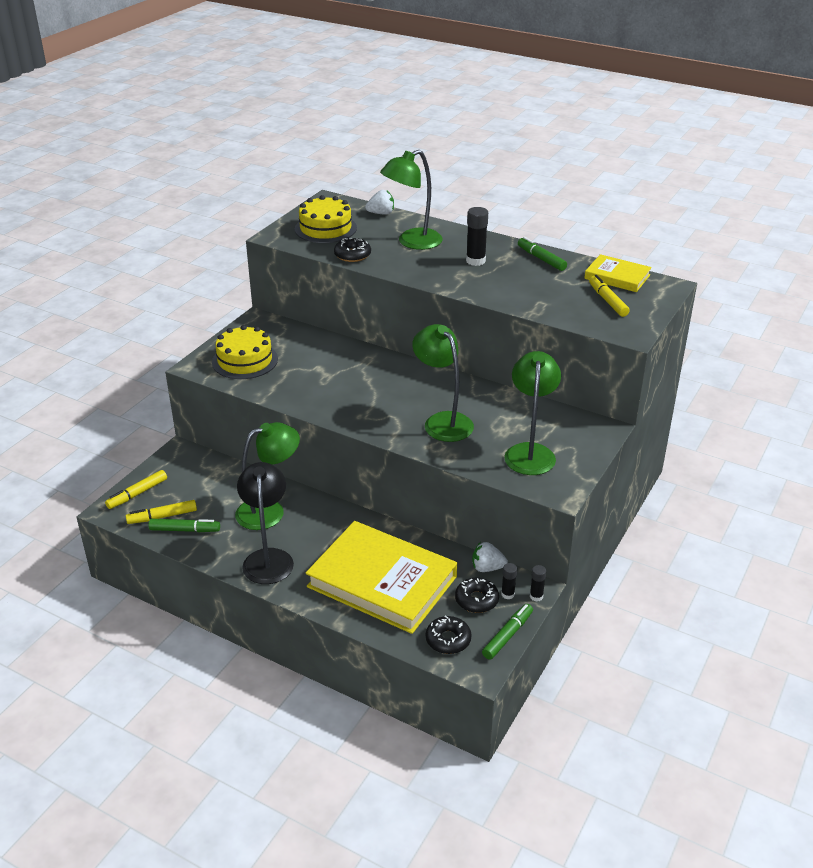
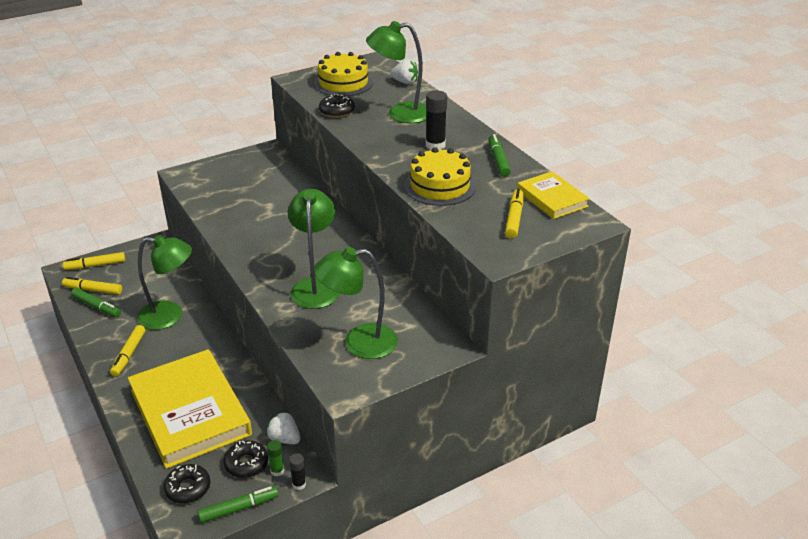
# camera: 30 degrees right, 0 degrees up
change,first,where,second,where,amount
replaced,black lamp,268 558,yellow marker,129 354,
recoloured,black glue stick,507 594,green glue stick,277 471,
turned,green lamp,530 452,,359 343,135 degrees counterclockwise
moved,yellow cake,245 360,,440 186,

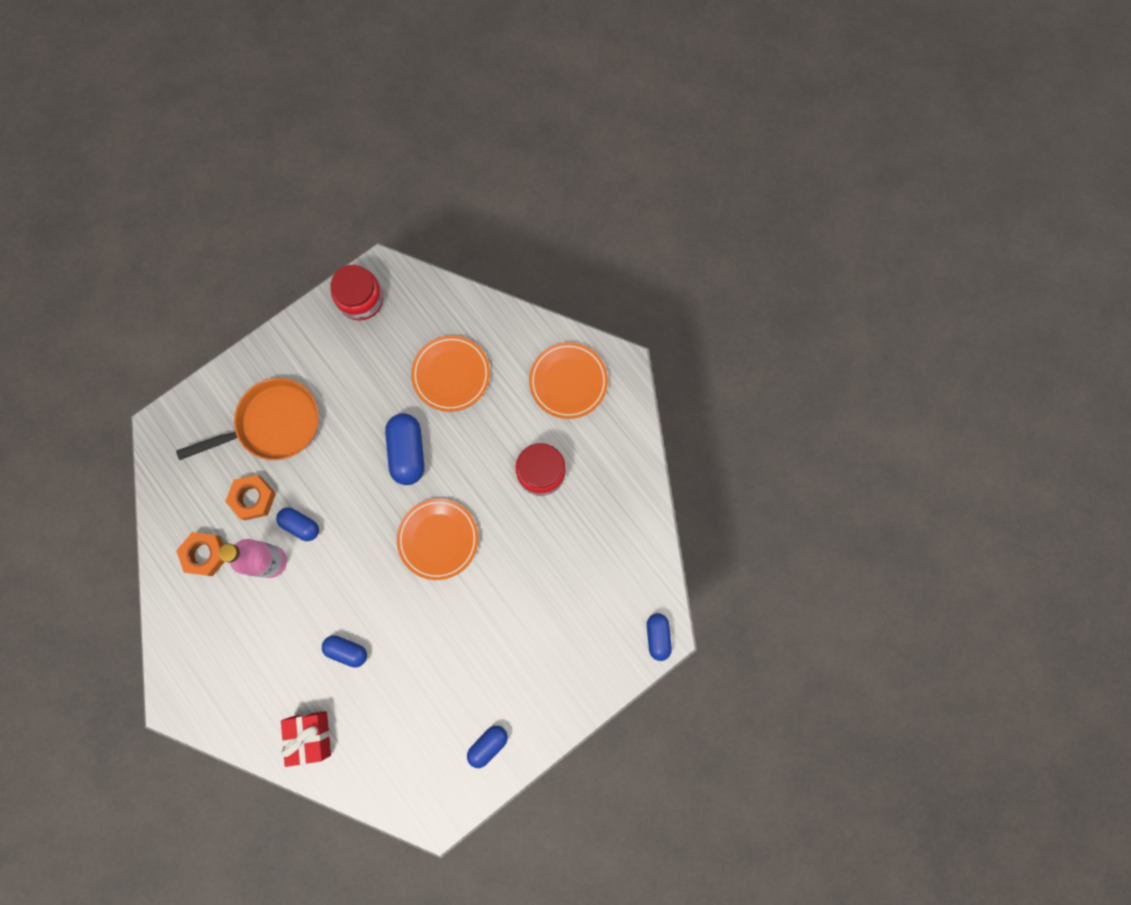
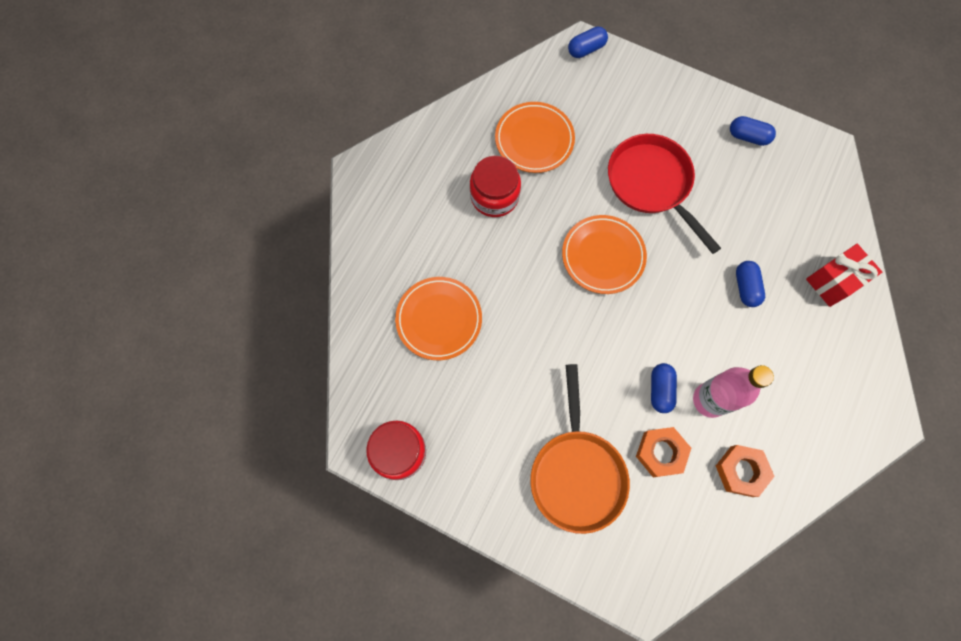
# camera: 115 degrees left, 5 degrees down
change,first,where,second,where,amount
moved,orange plate,568 381,,534 140,
turned,orange pan,273 424,,576 473,135 degrees counterclockwise
added,,,red pan,652 184,
removed,blue capsule,408 452,,,

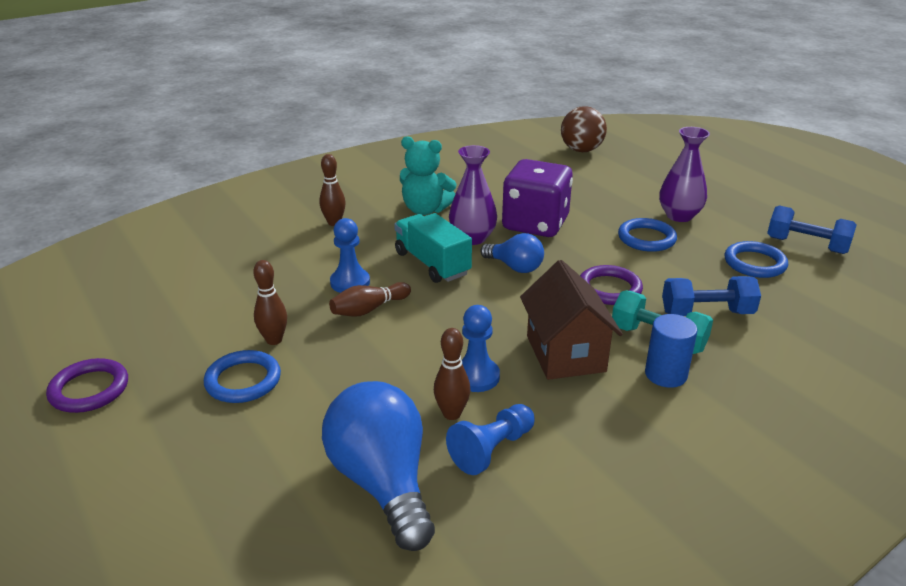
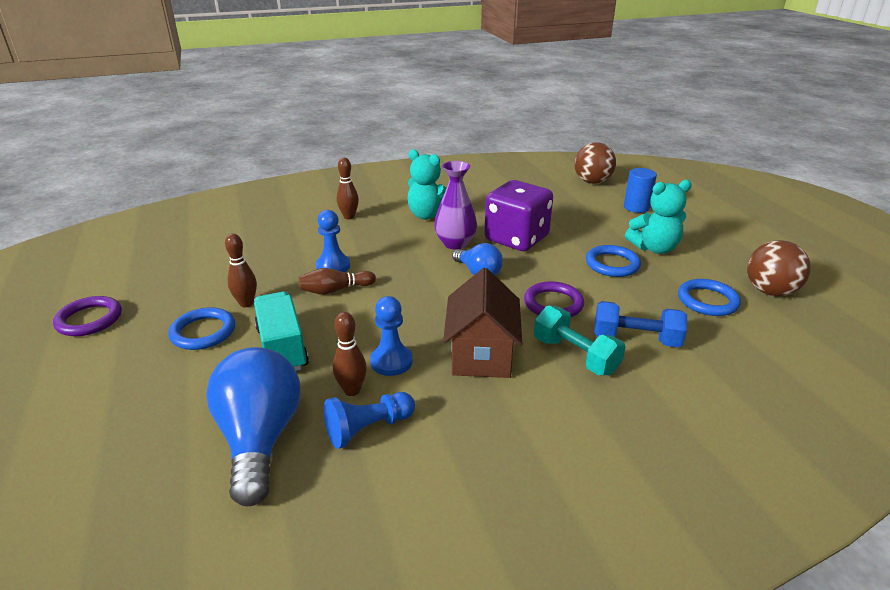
# camera: 15 degrees right, 0 degrees up
change,first,where,second,where,amount
moved,turquoise truck,432 263,,282 348,
moved,blue cylinder,665 374,,636 207,
replaced,purple vase,679 216,turquoise teddy bear,654 248,
replaced,blue dumbbell,806 245,brown ball,770 291,

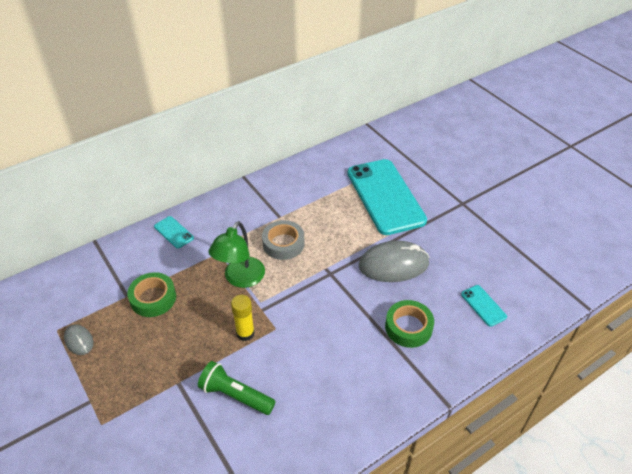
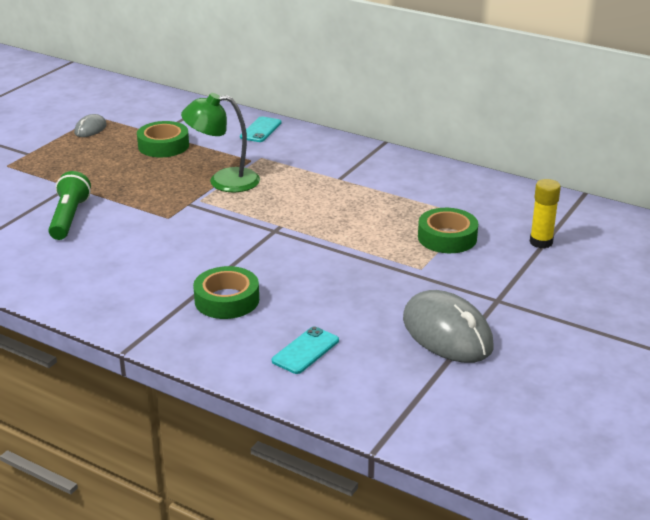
# camera: 65 degrees right, 15 degrees down
change,first,where,second,where,amount
moved,grey mouse,393 264,,447 333,
replaced,turquoise phone,385 196,green tape,447 237,
moved,yellow glue stick,245 333,,541 242,
removed,grey tape,283 244,,,

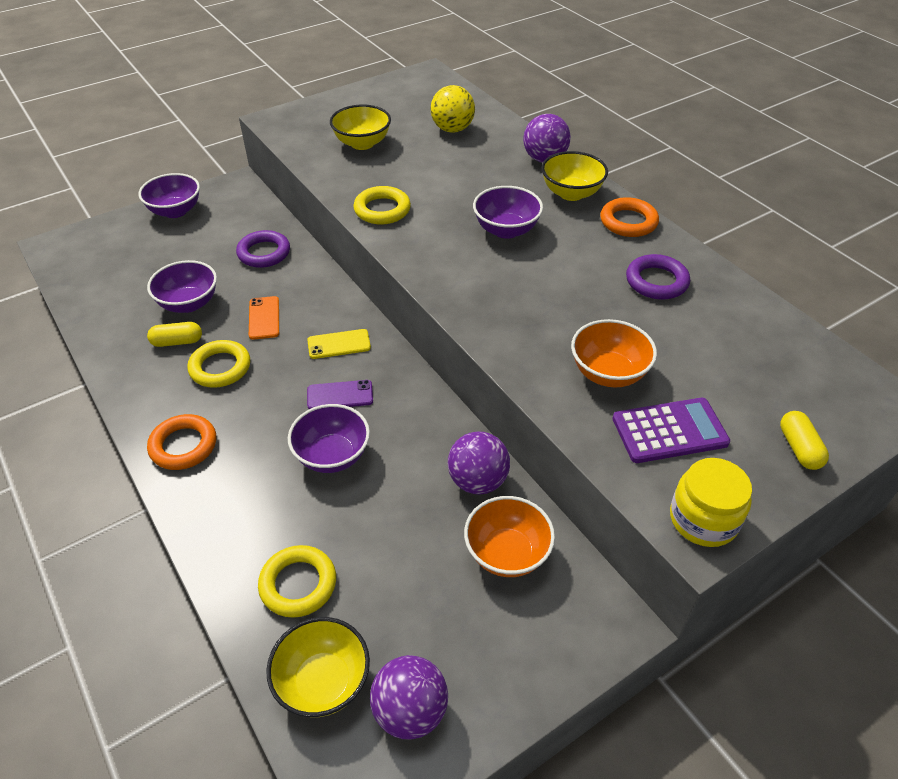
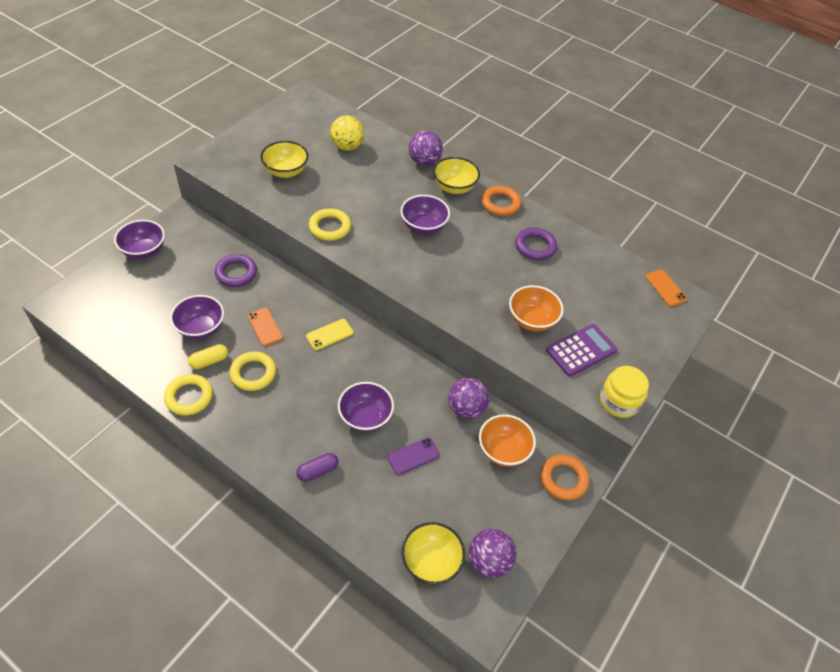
# camera: 25 degrees left, 5 degrees up
change,first,where,second,where,amount
moved,yellow ring,298 584,,189 397,
added,,,purple capsule,318 471,
moved,purple phone,340 395,,413 456,
moved,orange ring,183 446,,563 479,
added,,,orange phone,665 288,
removed,yellow capsule,799 448,,,

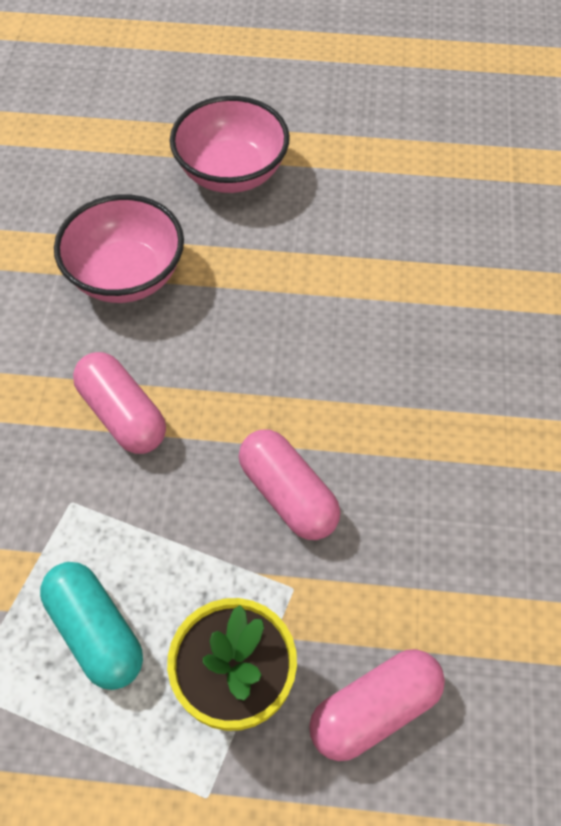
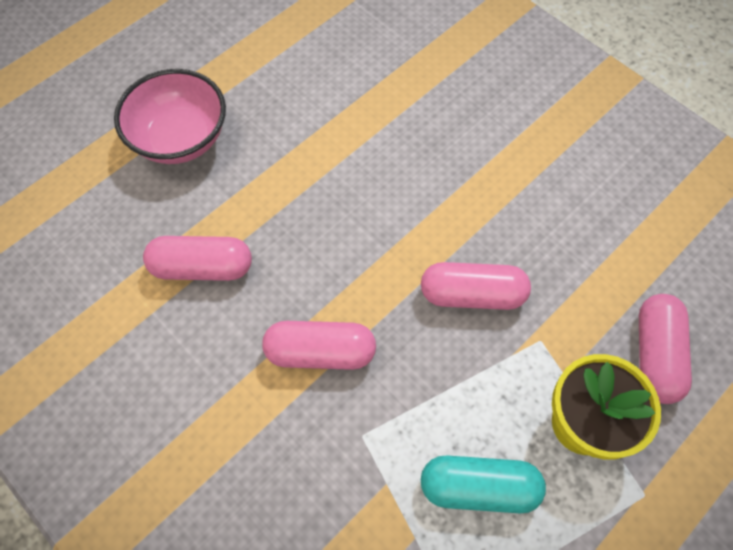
# camera: 50 degrees left, 5 degrees up
change,first,where,second,where,amount
replaced,pink bowl,126 275,pink capsule,202 267,

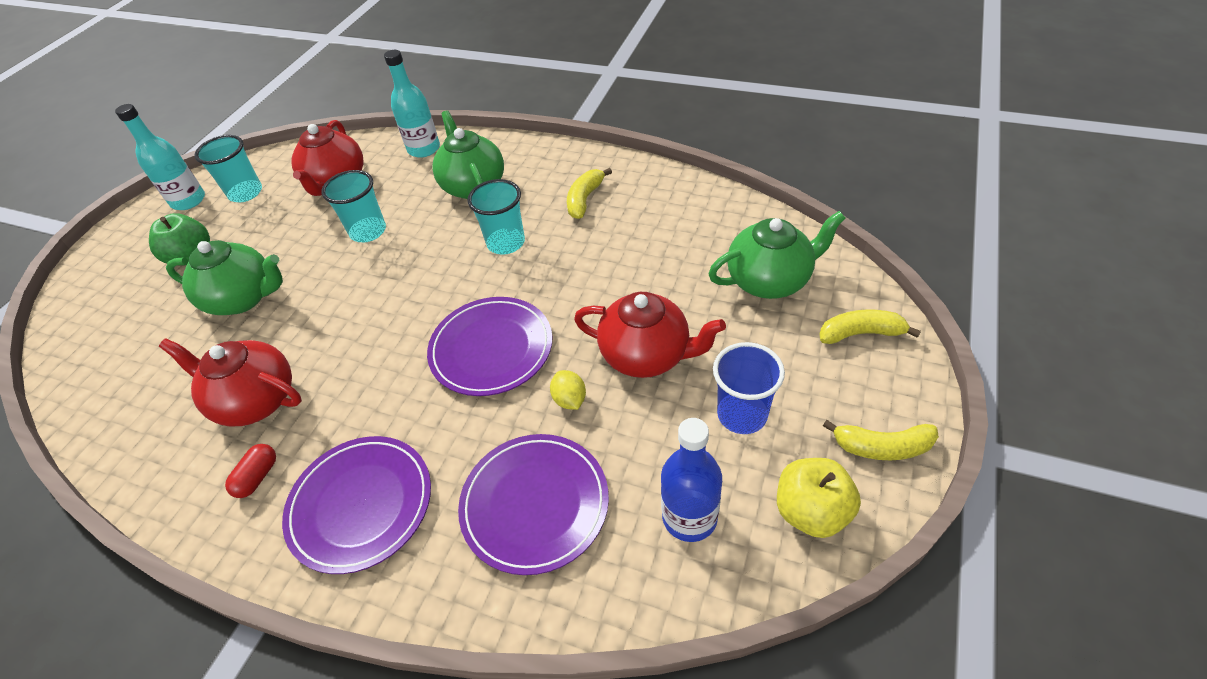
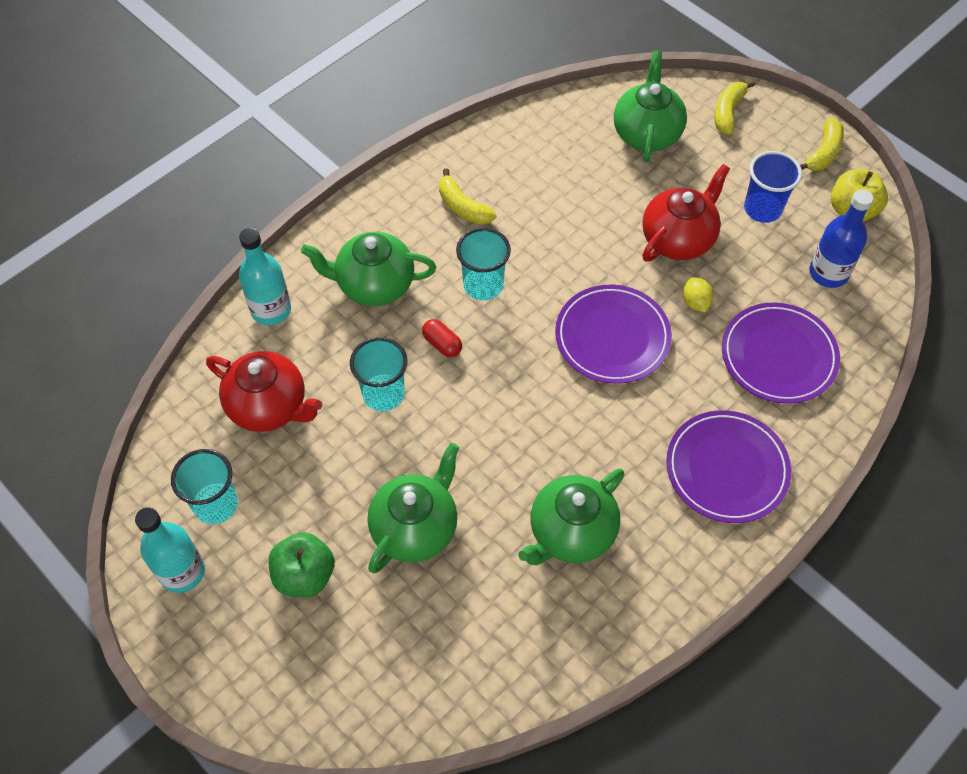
# camera: 70 degrees left, 10 degrees up
change,first,where,second,where,amount
moved,red capsule,258 477,,442 344,
recoloured,red teapot,256 400,green teapot,570 532,
turned,yellow lemon,569 399,,695 302,75 degrees clockwise

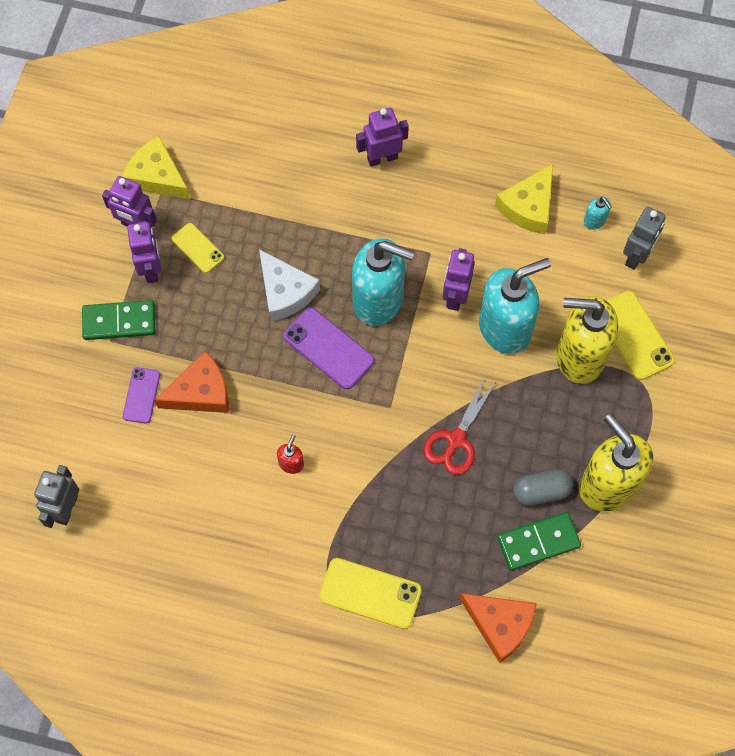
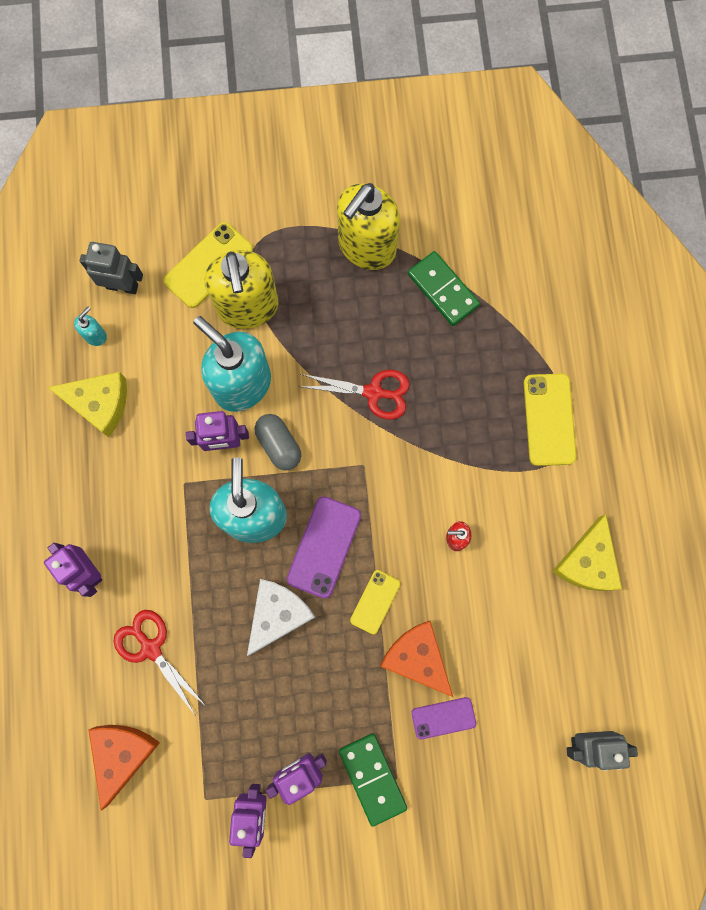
# camera: 110 degrees left, 10 degrees up
change,first,where,second,where,amount
moved,orange cheese,500 625,,122 754,
added,,,red scissors,151 648,
moved,grey capsule,541 491,,279 445,
moved,yellow phone,198 248,,375 601,
moved,yellow cheese,157 176,,587 562,

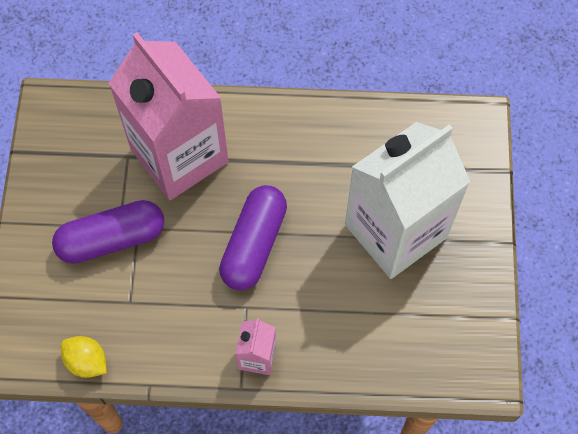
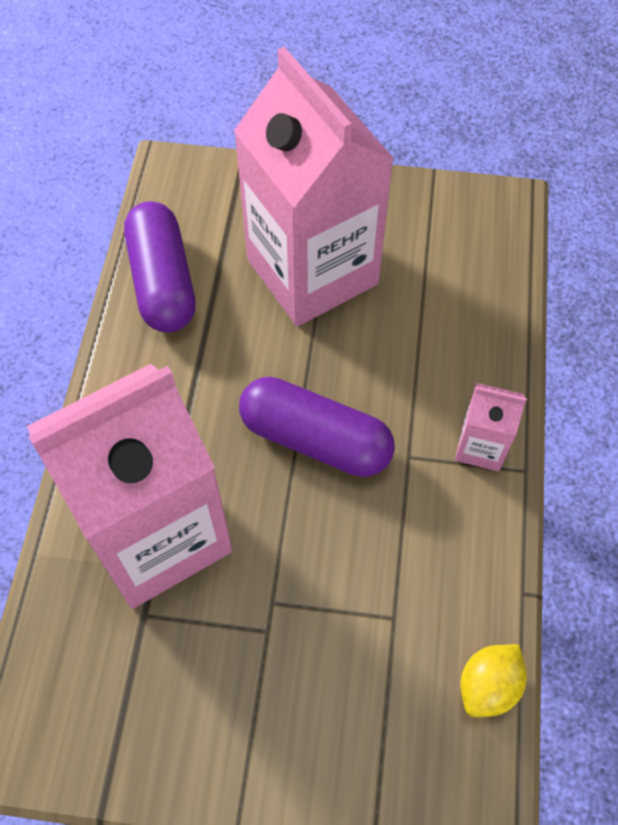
# camera: 85 degrees left, 5 degrees down
change,first,where,second,where,amount
moved,purple capsule,112 239,,163 282,
recoloured,white carton,395 231,pink carton,312 272,

